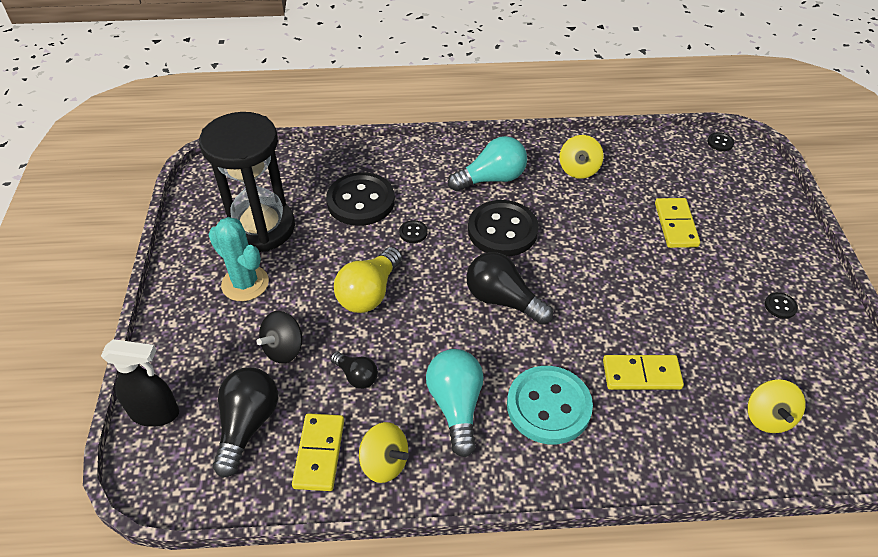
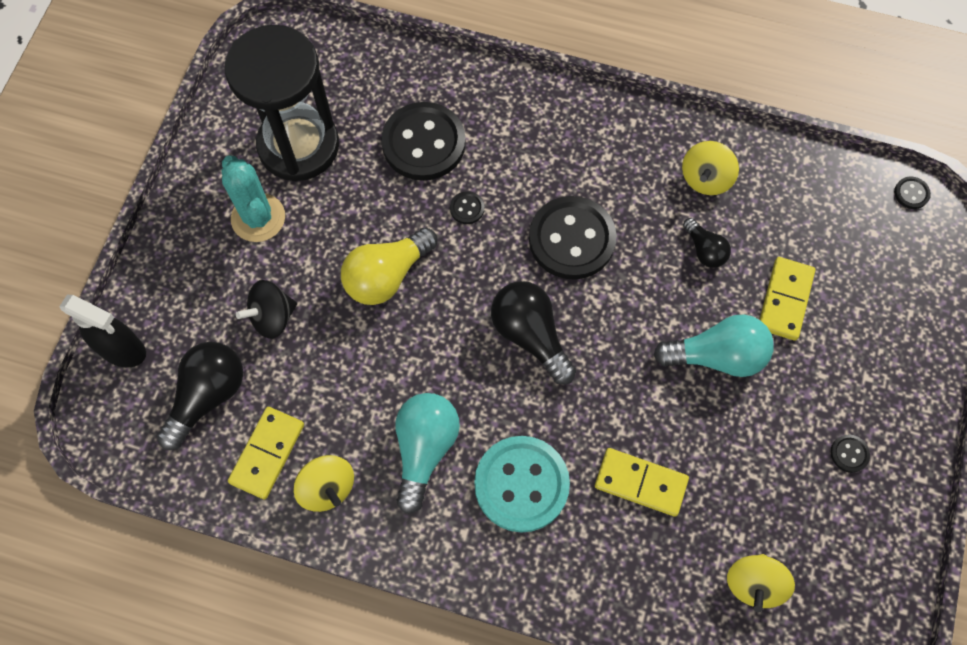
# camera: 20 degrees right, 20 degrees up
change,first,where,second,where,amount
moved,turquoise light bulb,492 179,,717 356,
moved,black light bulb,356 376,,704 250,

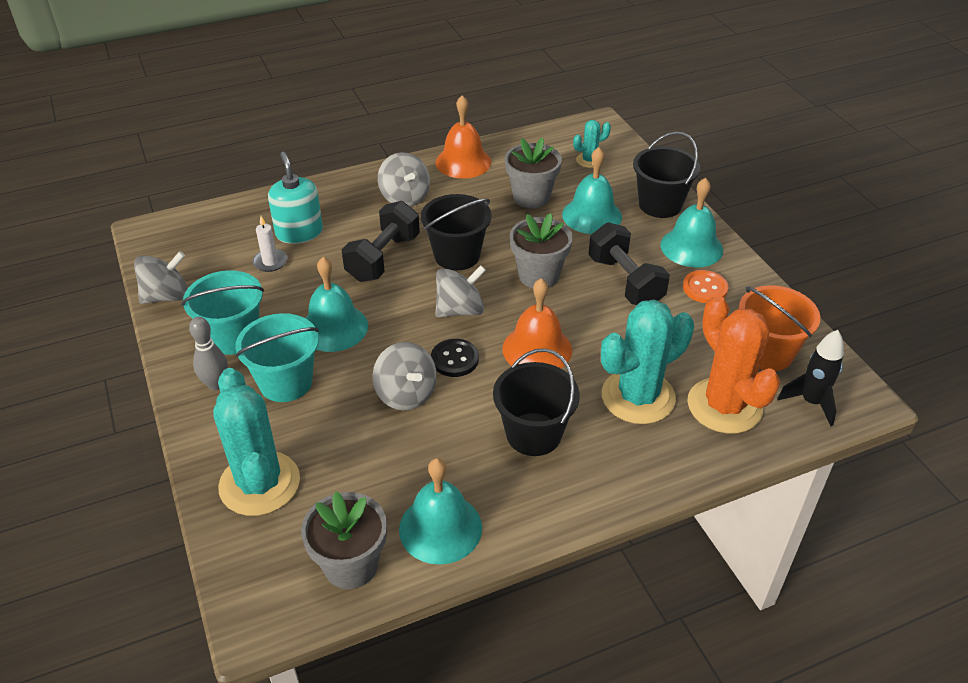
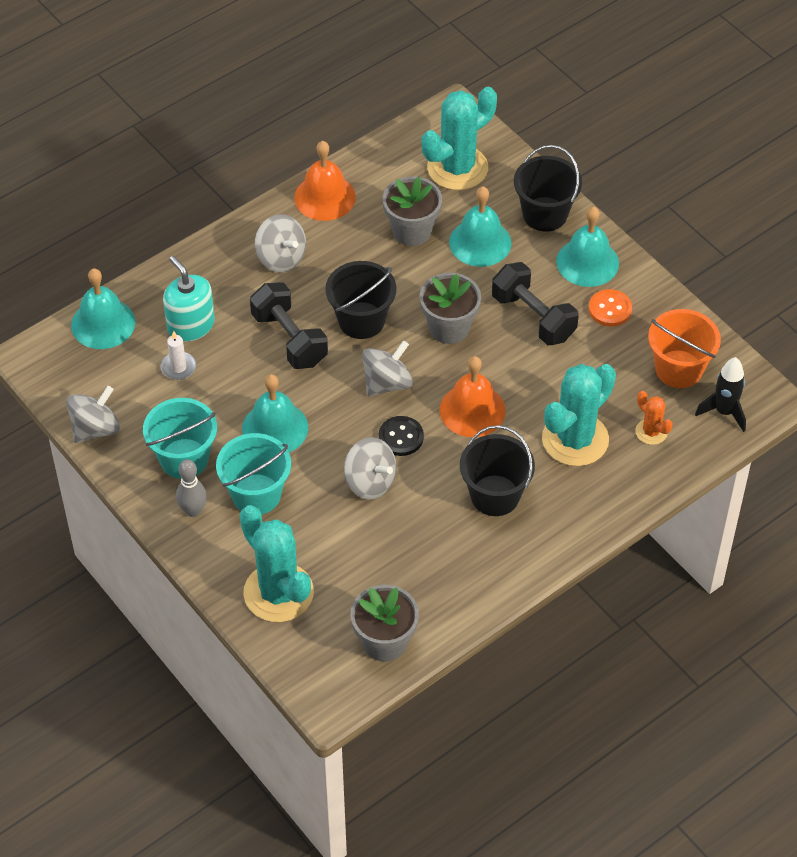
# camera: 15 degrees left, 10 degrees up
change,first,where,second,where,amount
moved,turquoise bell,440 528,,103 323,
turned,black dumbbell,383 258,,289 339,45 degrees counterclockwise
resized,turquoise cactus,589 160,,457 168,x2.07
resized,orange cactus,724 406,,651 432,x0.48

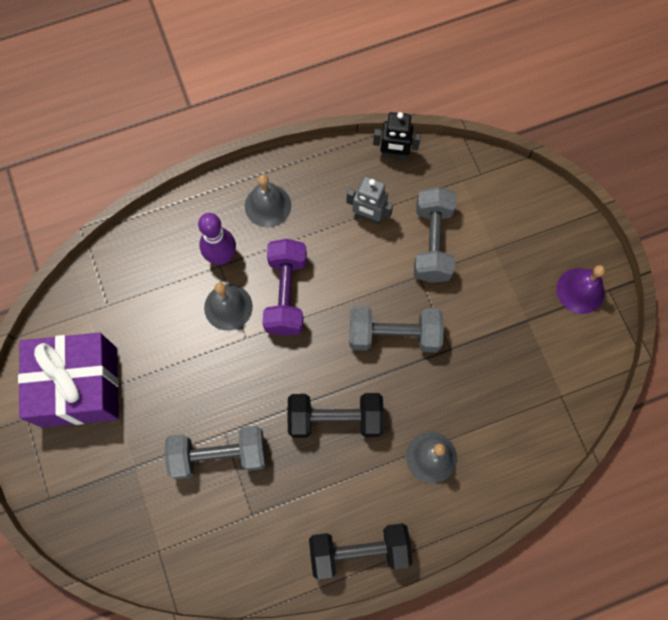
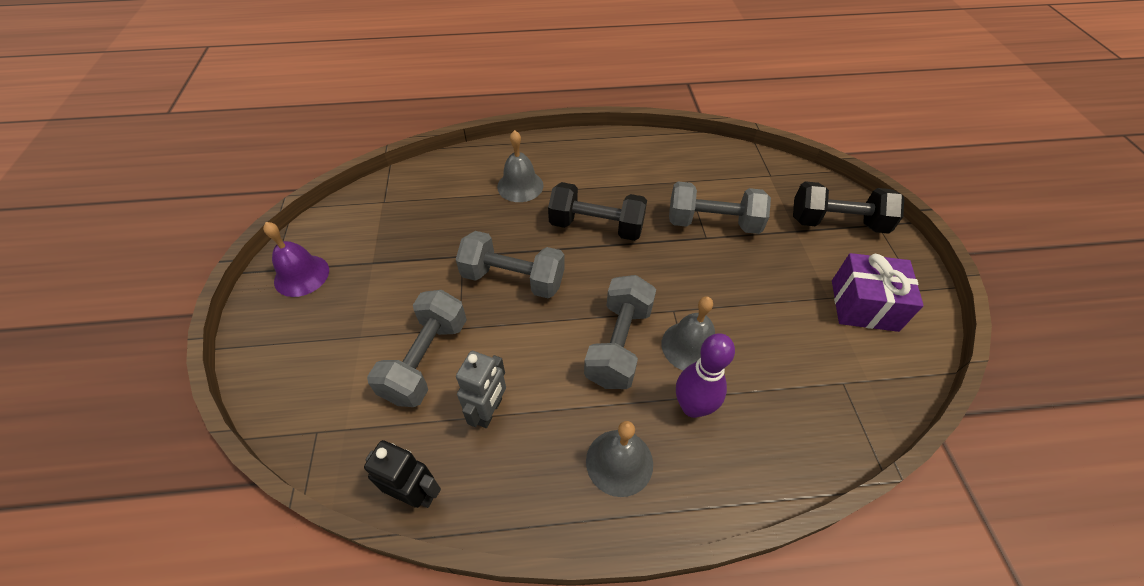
# camera: 165 degrees left, 20 degrees down
change,first,where,second,where,amount
turned,grey robot,368 216,,489 411,75 degrees clockwise
recoloured,purple dumbbell,286 294,grey dumbbell,619 344,
moved,black dumbbell,359 550,,837 223,
resized,purple gift,79 386,,864 305,x0.67

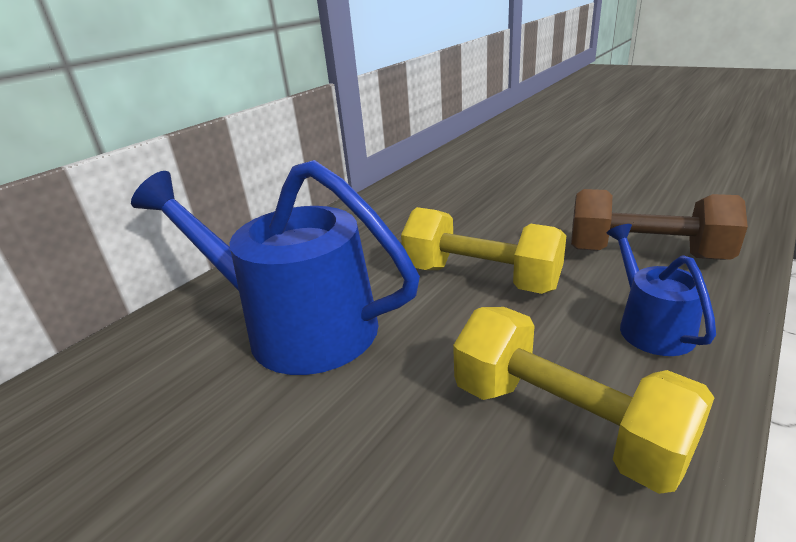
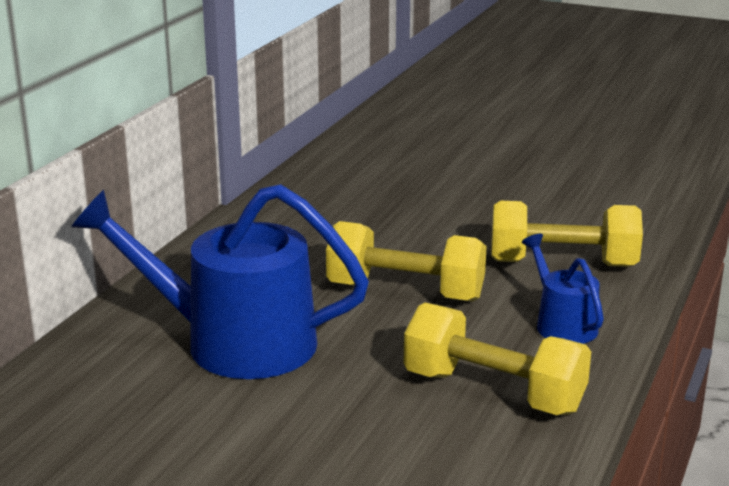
# camera: 15 degrees left, 5 degrees down
change,first,where,second,where,amount
recoloured,brown dumbbell,645 254,yellow dumbbell,562 264,

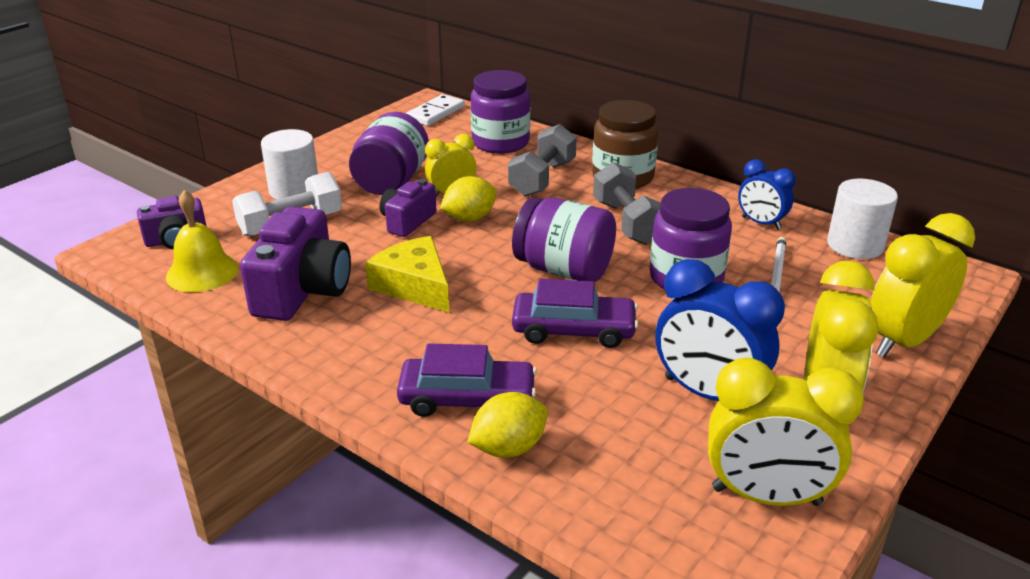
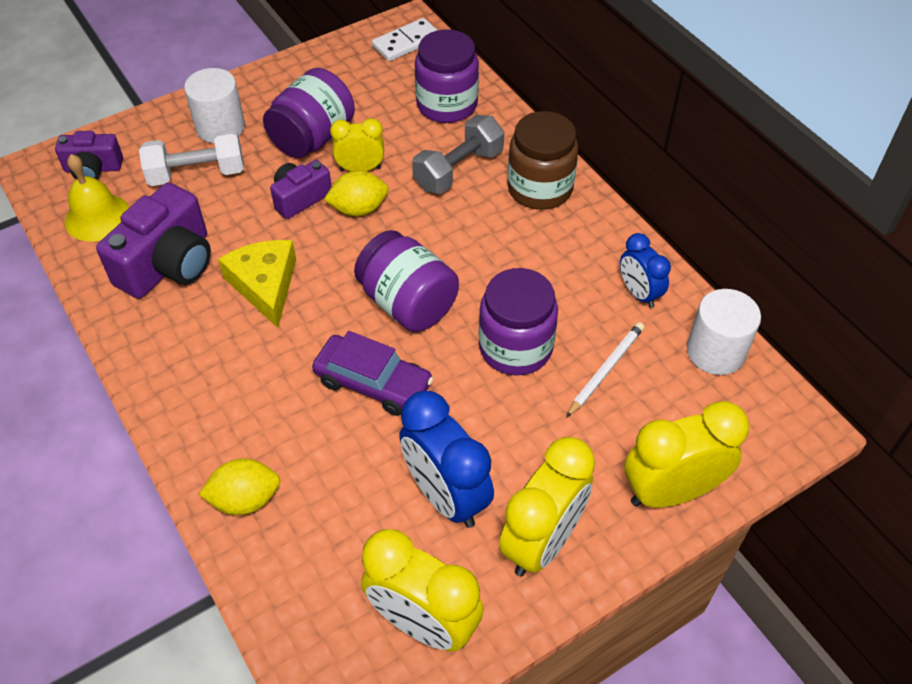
# camera: 20 degrees right, 20 degrees up
change,first,where,second,where,amount
removed,purple car,467 399,,,
removed,grey dumbbell,627 222,,,

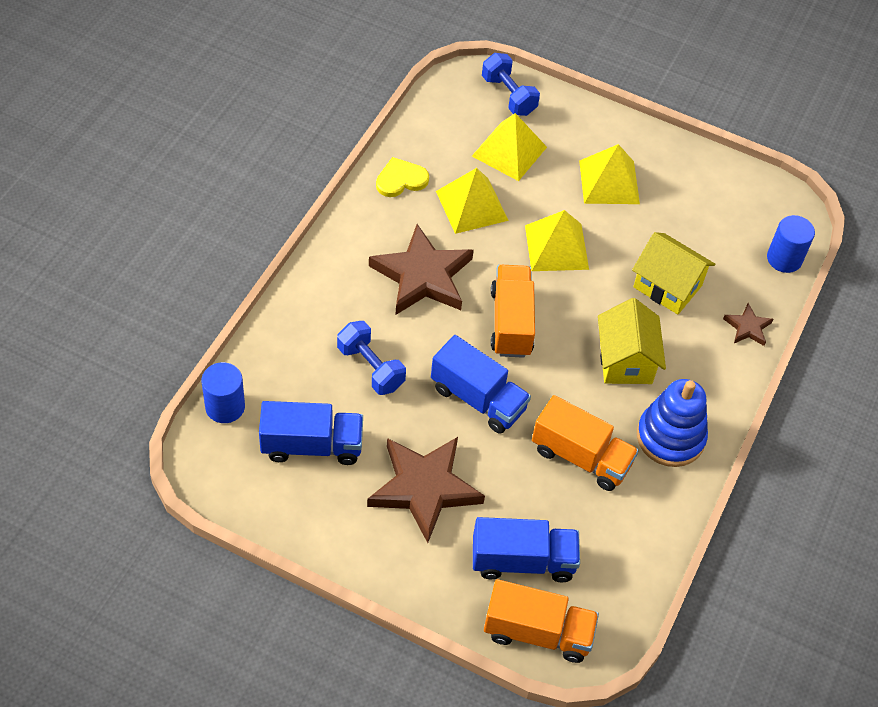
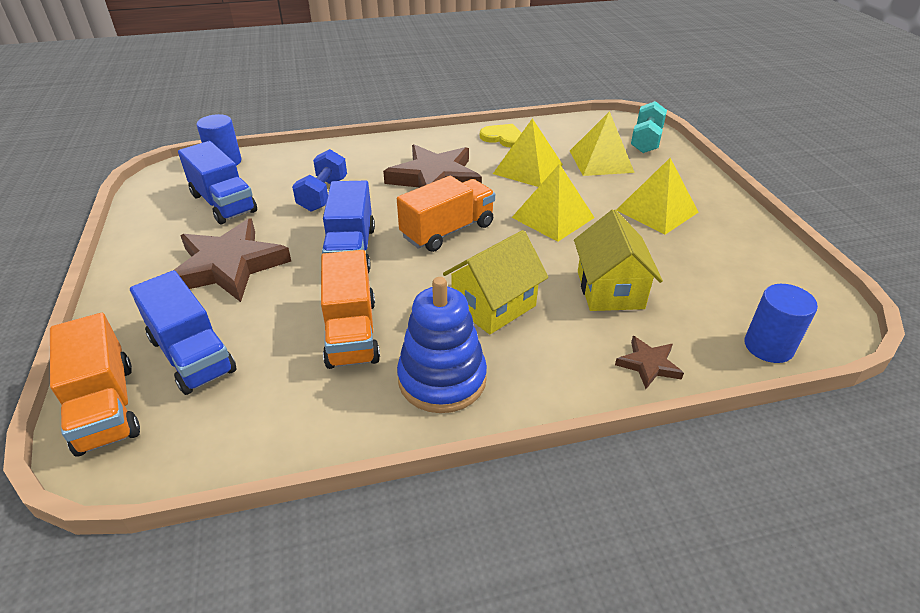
# camera: 55 degrees right, 15 degrees down
change,first,where,second,where,amount
recoloured,blue dumbbell,508 95,turquoise dumbbell,646 141,

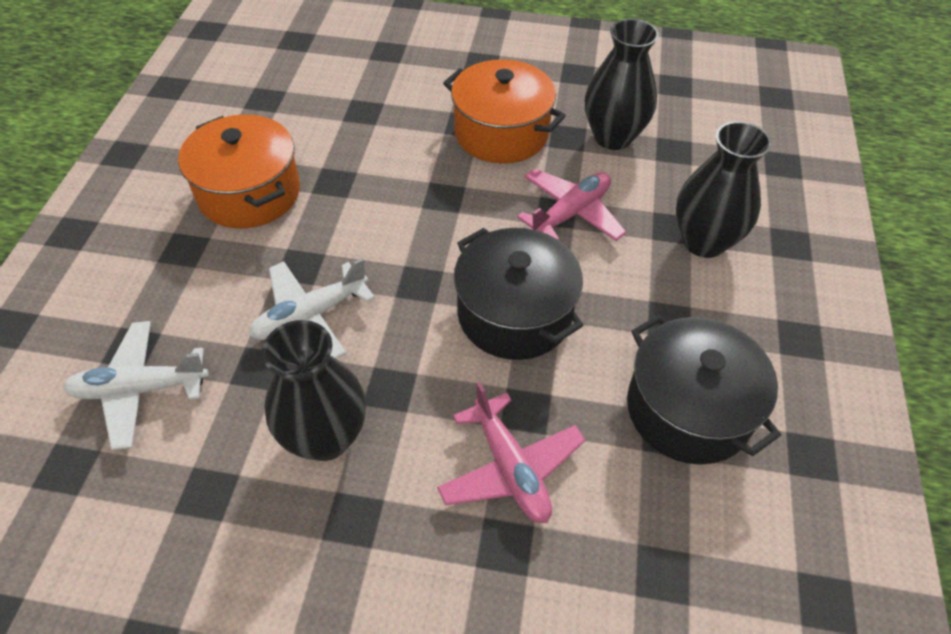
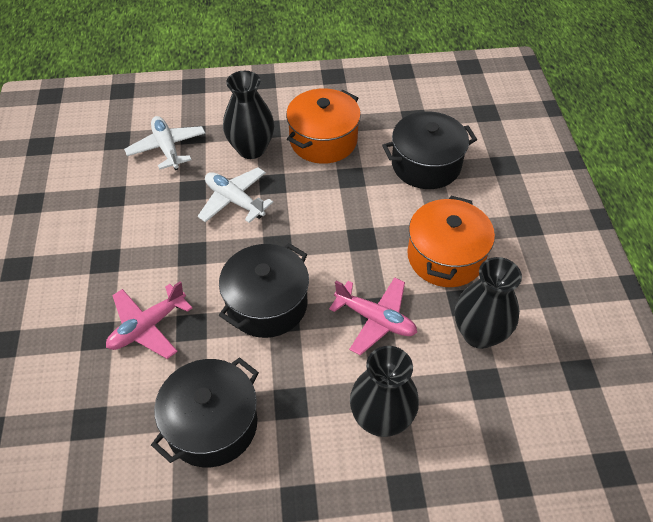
# camera: 75 degrees right, 0 degrees up
change,first,where,second,where,amount
moved,black vase,325 437,,251 149,
added,,,black pot,426 165,

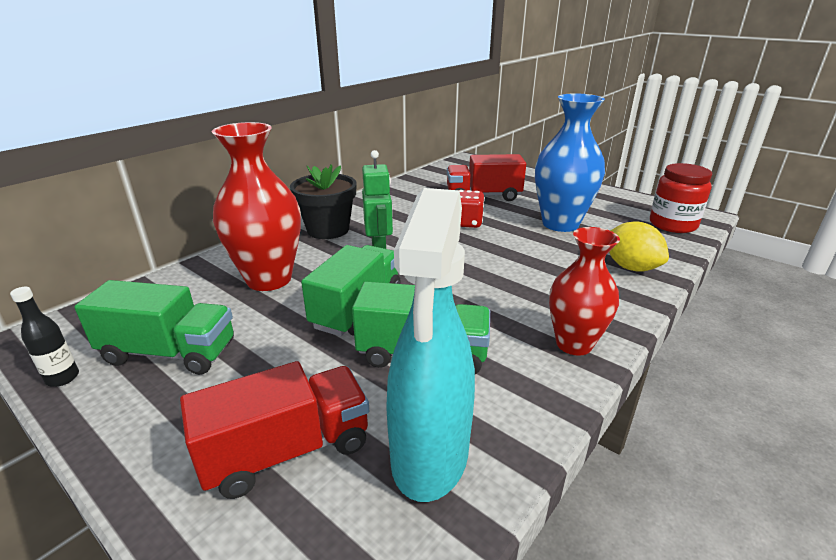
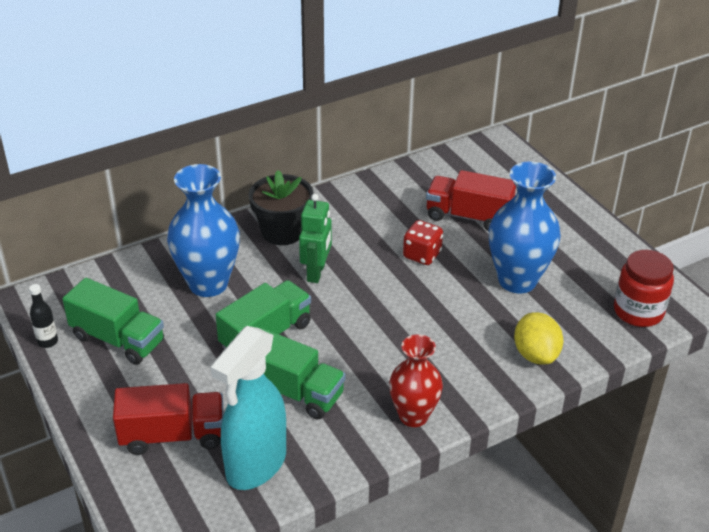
# camera: 20 degrees right, 10 degrees up
change,first,where,second,where,amount
recoloured,red vase,269 279,blue vase,208 284,

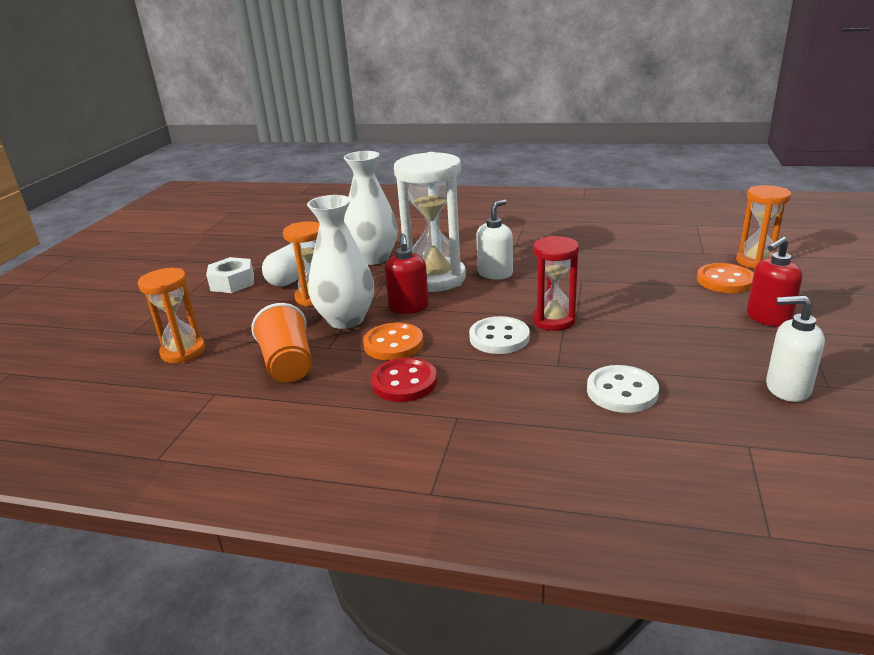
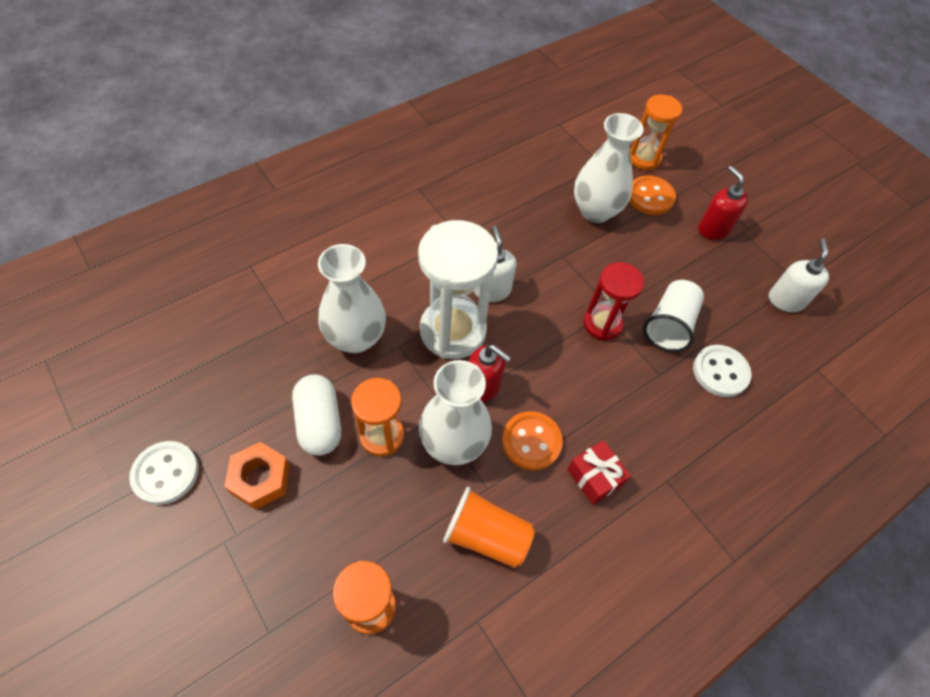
# camera: 55 degrees left, 30 degrees up
change,first,where,second,where,amount
moved,white button,499 337,,166 473,
recoloured,white nut,232 282,orange nut,260 479,
replaced,red button,404 382,red gift,594 477,
added,,,white vase,595 211,
added,,,white cup,669 325,
turned,red soap dispenser,768 318,,713 229,150 degrees clockwise
turned,white soap dispenser,787 388,,785 300,135 degrees clockwise

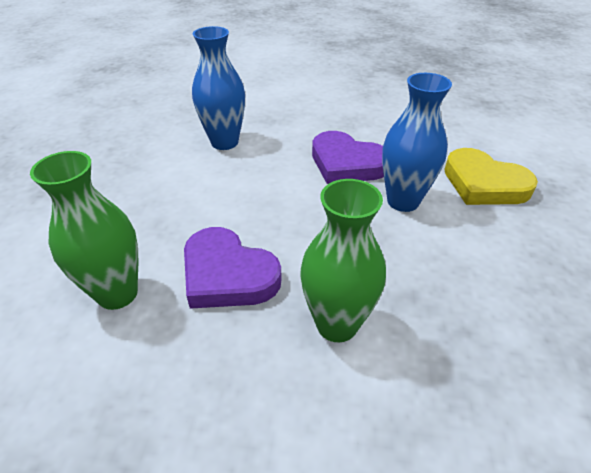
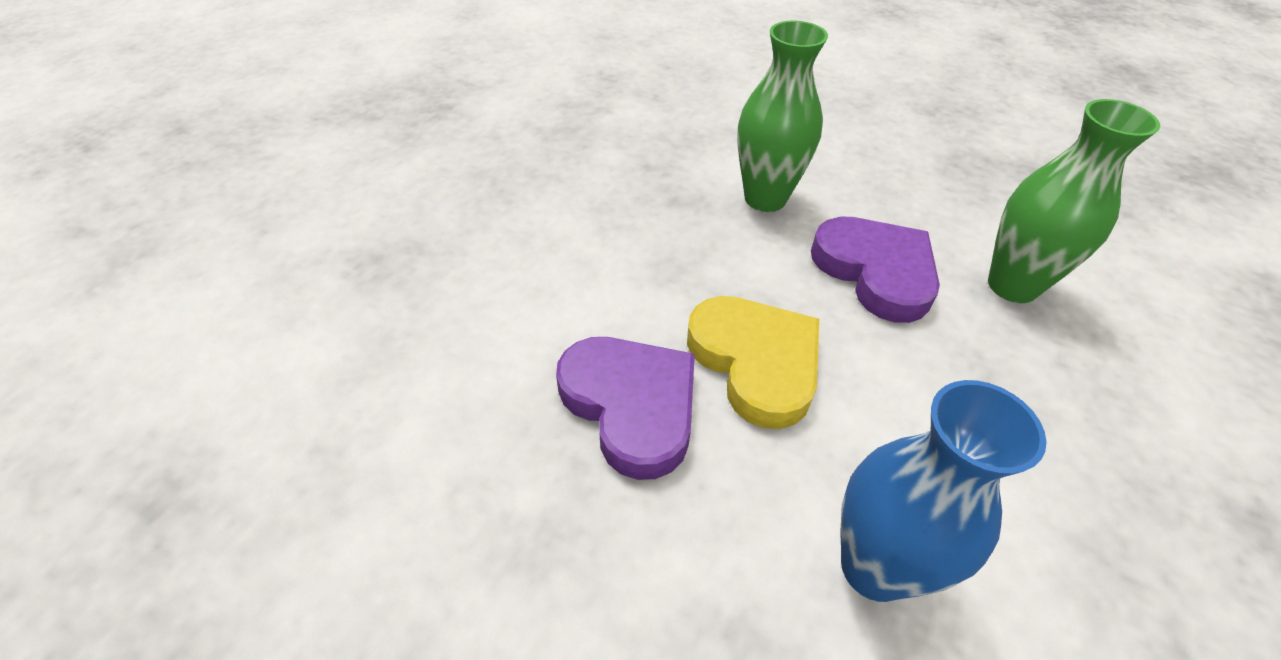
# camera: 160 degrees left, 5 degrees up
change,first,where,second,where,amount
moved,yellow heart,484 184,,755 362,
removed,blue vase,403 201,,,

